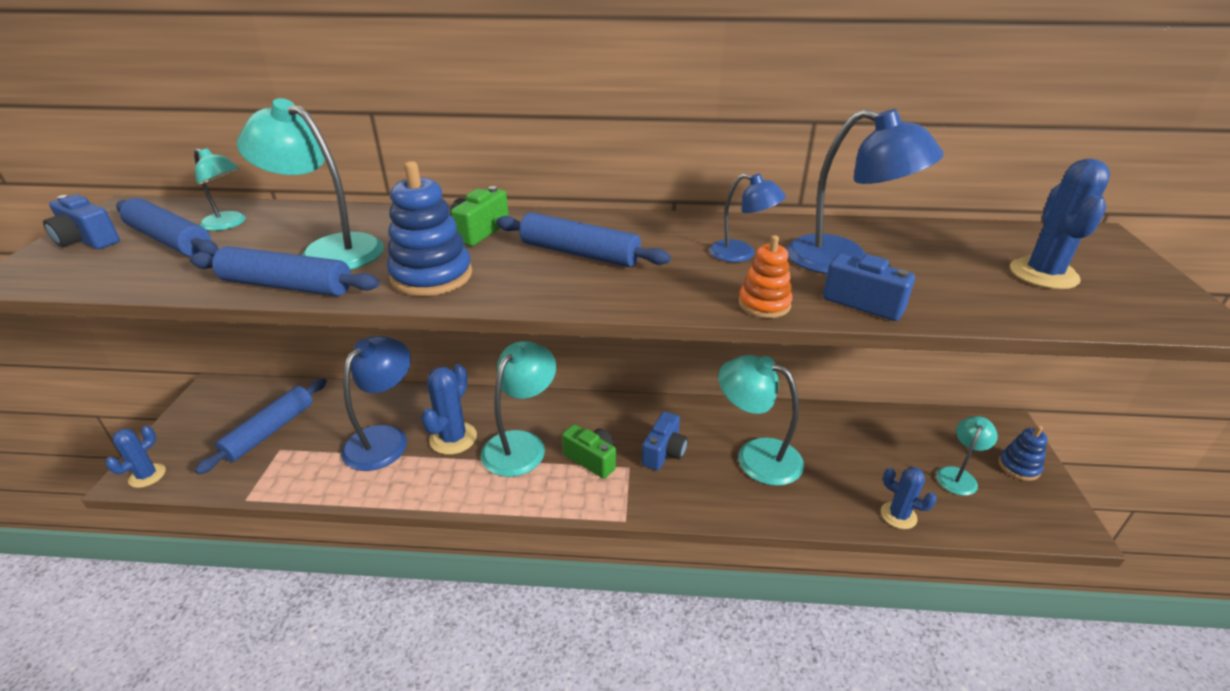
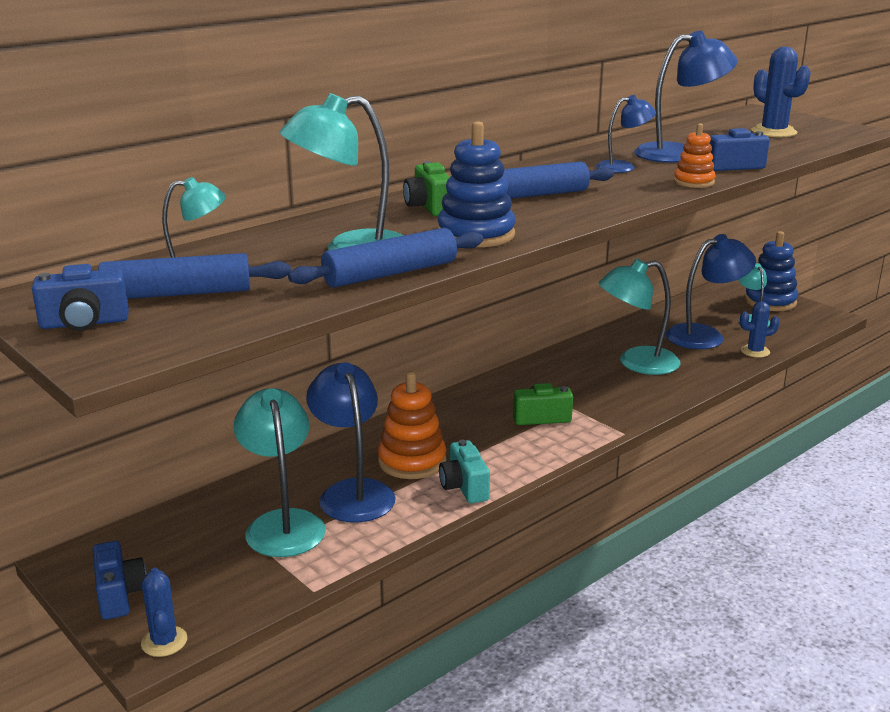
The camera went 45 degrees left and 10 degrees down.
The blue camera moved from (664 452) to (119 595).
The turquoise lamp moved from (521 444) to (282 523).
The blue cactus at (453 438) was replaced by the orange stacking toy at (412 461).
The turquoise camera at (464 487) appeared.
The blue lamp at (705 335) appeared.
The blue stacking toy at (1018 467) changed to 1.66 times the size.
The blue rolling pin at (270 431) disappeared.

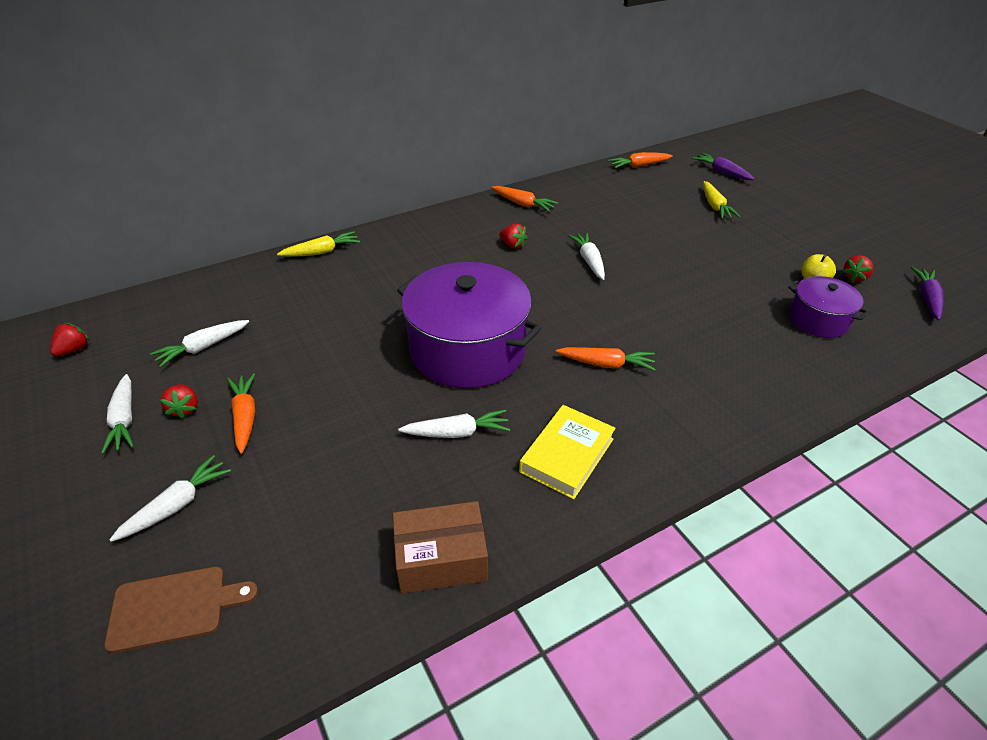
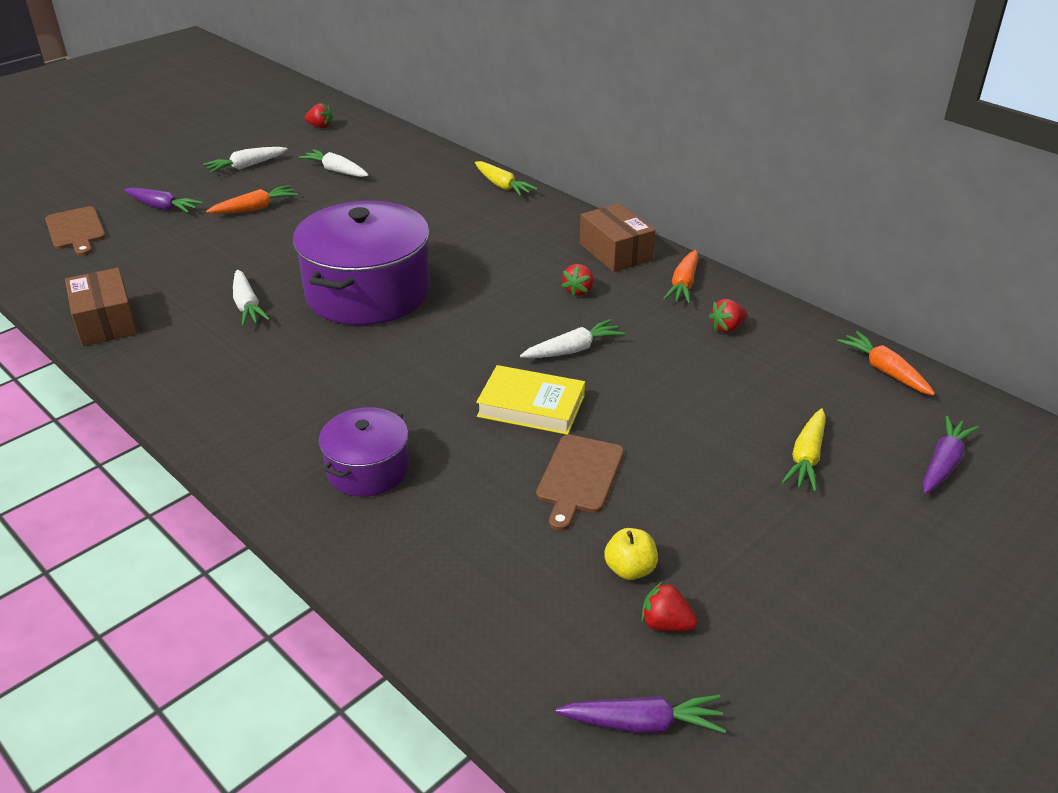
The camera went 75 degrees right and 5 degrees down.
The white carrot at (176 505) became the purple carrot at (162 207).
The purple pot moved from (818 320) to (368 469).
The yellow book moved from (567 455) to (531 406).
The brown cutting board at (579 477) appeared.
The brown box at (615 252) appeared.
The red strawberry moved from (184 409) to (727 328).
The yellow carrot at (715 206) turned 45 degrees counterclockwise.
The orange carrot at (606 364) disappeared.

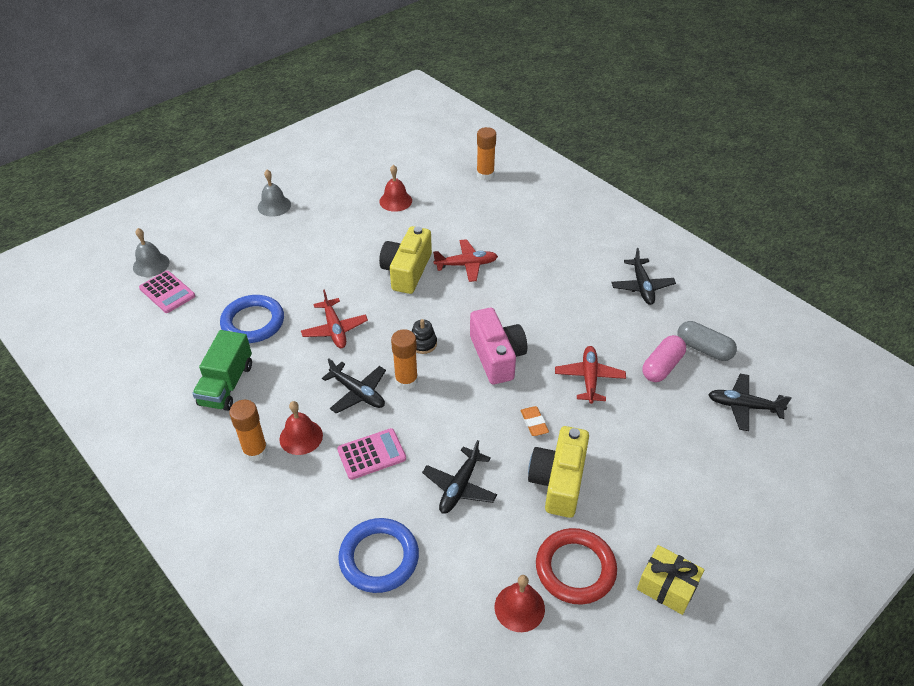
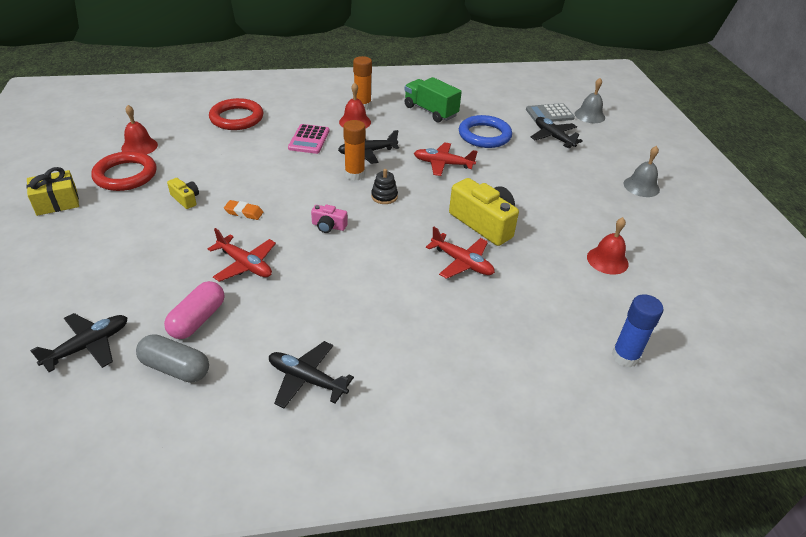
The camera went 120 degrees right and 5 degrees down.
The grey capsule at (704 349) turned 45 degrees clockwise.
The pink capsule at (662 366) turned 45 degrees clockwise.
The yellow camera at (558 481) changed to 0.48 times the size.
The blue ring at (379 558) became the red ring at (237 118).
The pink camera at (497 356) changed to 0.48 times the size.
The red plane at (466 265) turned 75 degrees counterclockwise.
The pink calculator at (167 292) became the grey calculator at (549 114).
The black plane moved from (459 487) to (553 137).
The orange glue stick at (485 175) became the blue glue stick at (625 356).

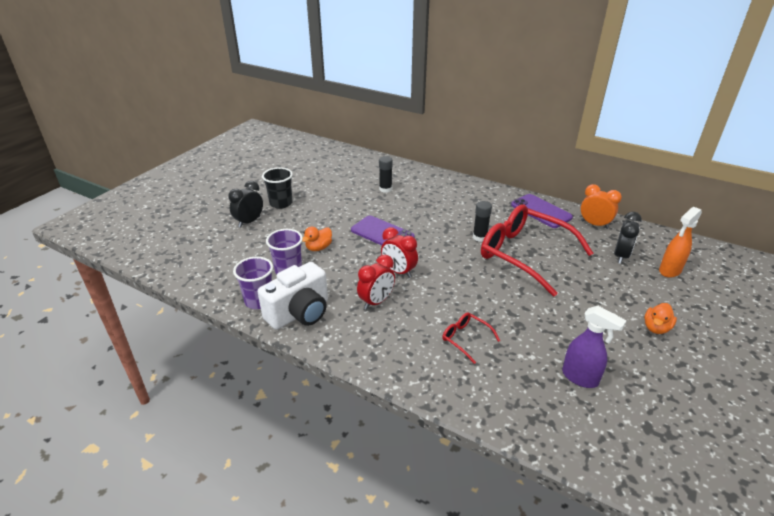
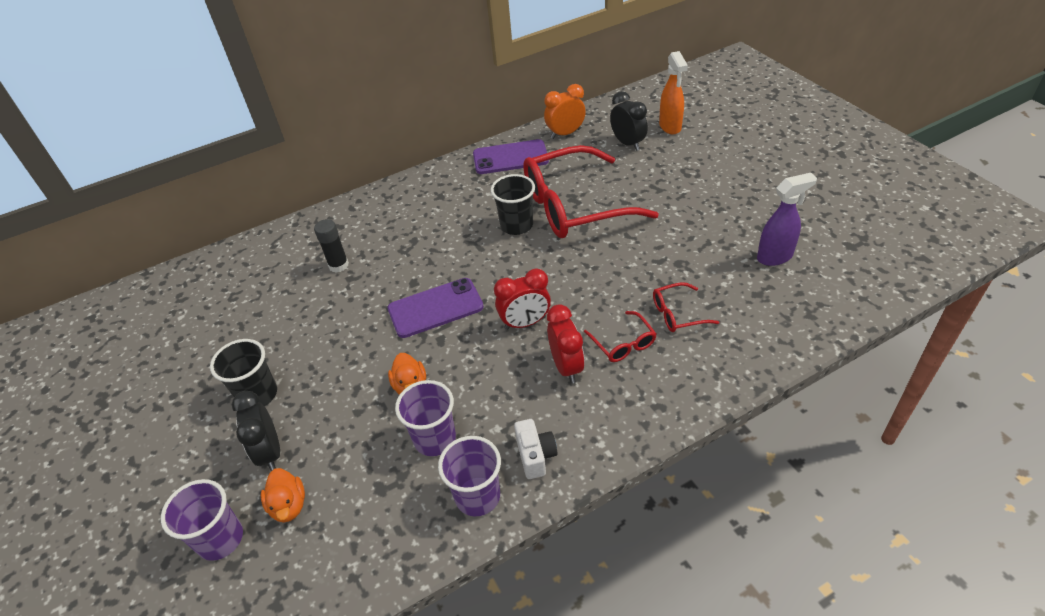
The camera went 55 degrees left and 10 degrees up.
The purple cup at (220 539) appeared.
The orange duck moved from (656 328) to (289 505).
The black glue stick at (480 237) was replaced by the black cup at (516 225).
The white camera at (299 313) changed to 0.52 times the size.
The red glasses at (623 343) appeared.

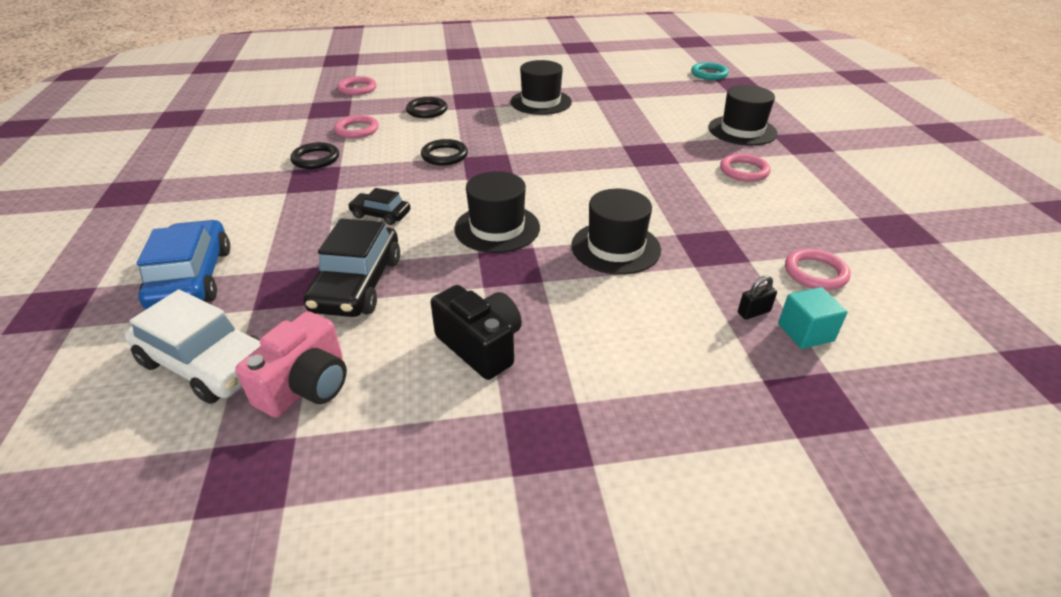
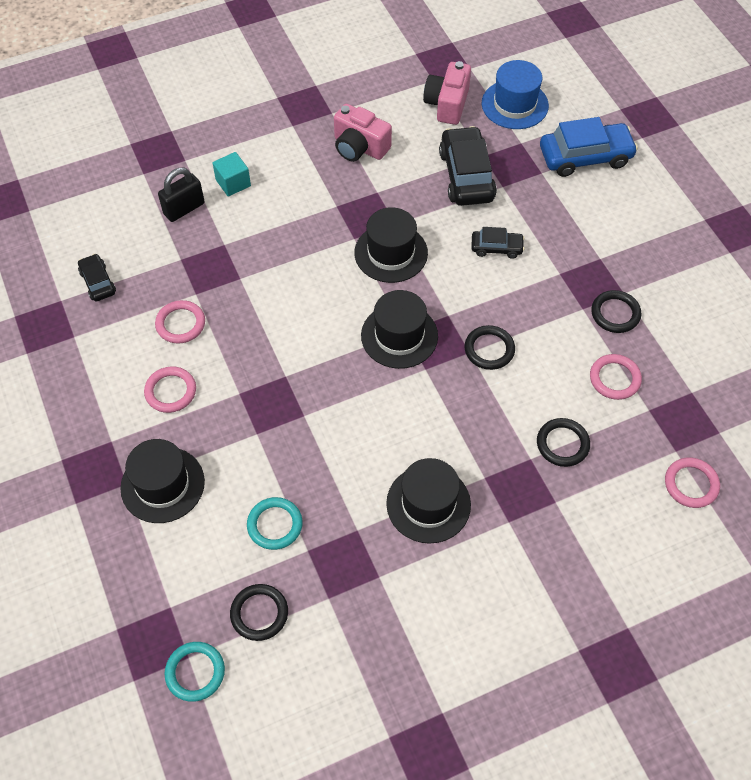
The camera went 165 degrees right and 20 degrees up.
The black car at (98 282) appeared.
The pink ring moved from (815 273) to (180 324).
The black padlock at (753 312) changed to 1.76 times the size.
The turquoise cube moved from (805 332) to (233 183).
The black ring at (259 613) appeared.
The turquoise ring at (275 525) appeared.
The black camera at (481 346) became the pink camera at (359 147).
The black hat moved from (615 247) to (399 336).
The white car at (206 363) was replaced by the blue hat at (514 104).
The blue car at (192 278) turned 75 degrees counterclockwise.

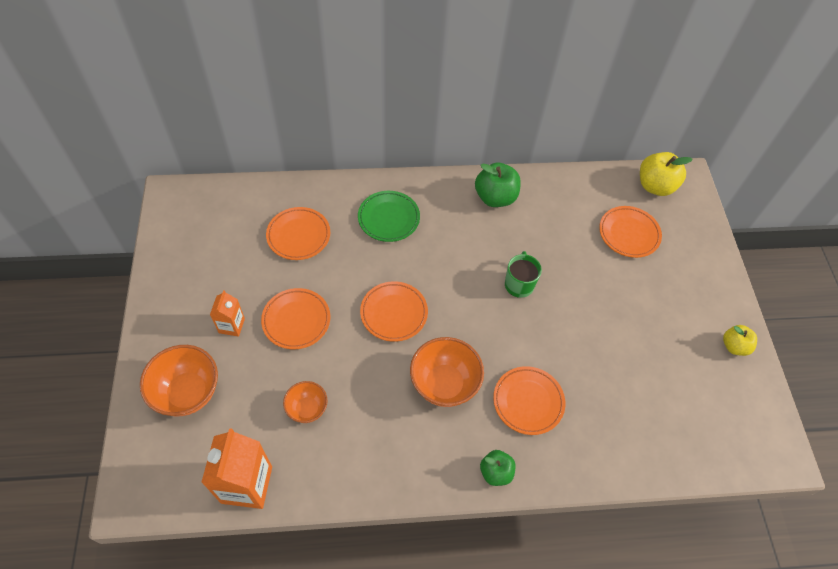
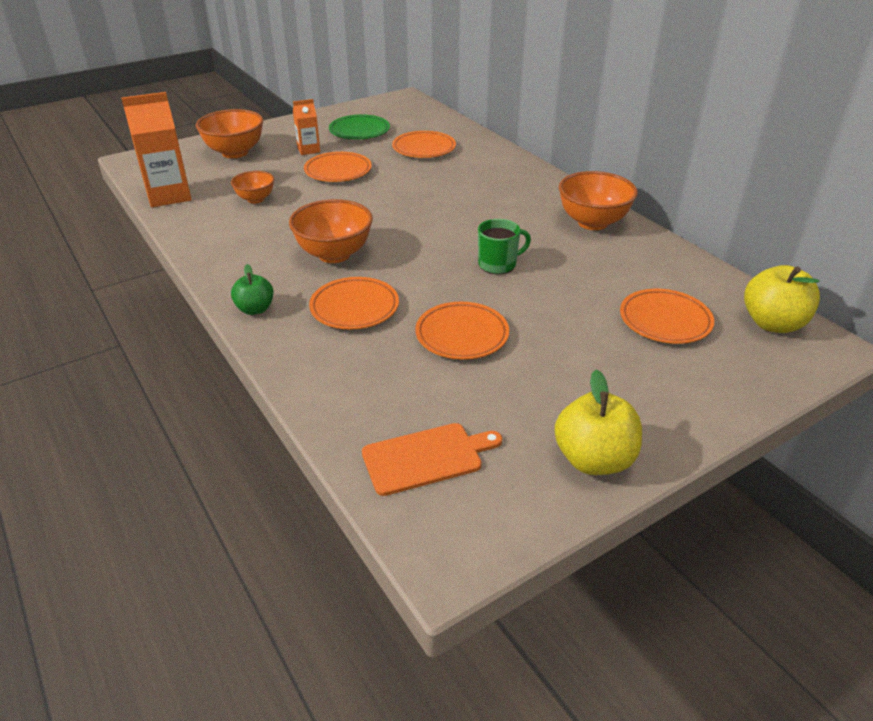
The camera went 65 degrees right and 20 degrees down.
The green plate moved from (388 218) to (359 131).
The orange cutting board at (426 457) appeared.
The orange plate moved from (394 313) to (462 335).
The yellow apple at (734 346) changed to 1.61 times the size.
The green apple at (495 197) was replaced by the orange bowl at (592 222).

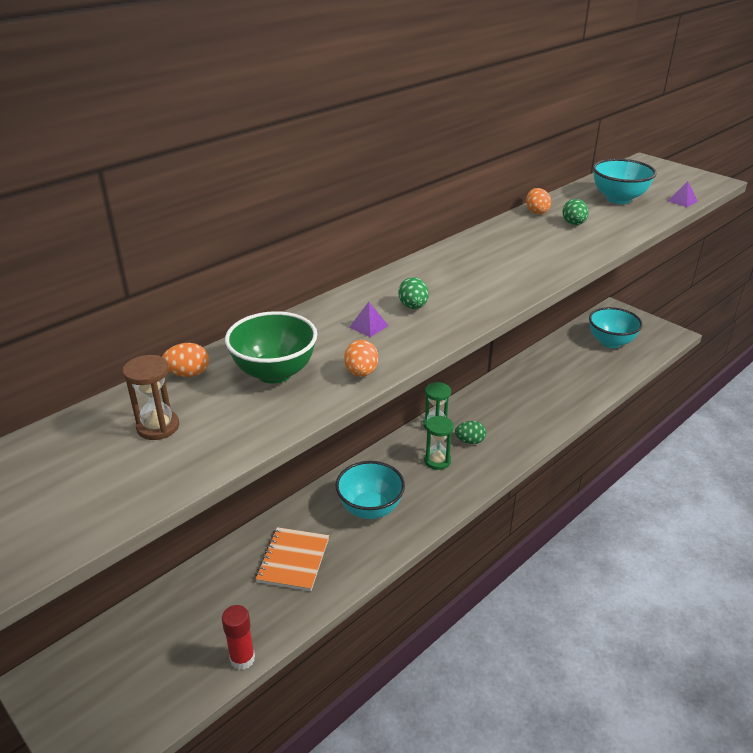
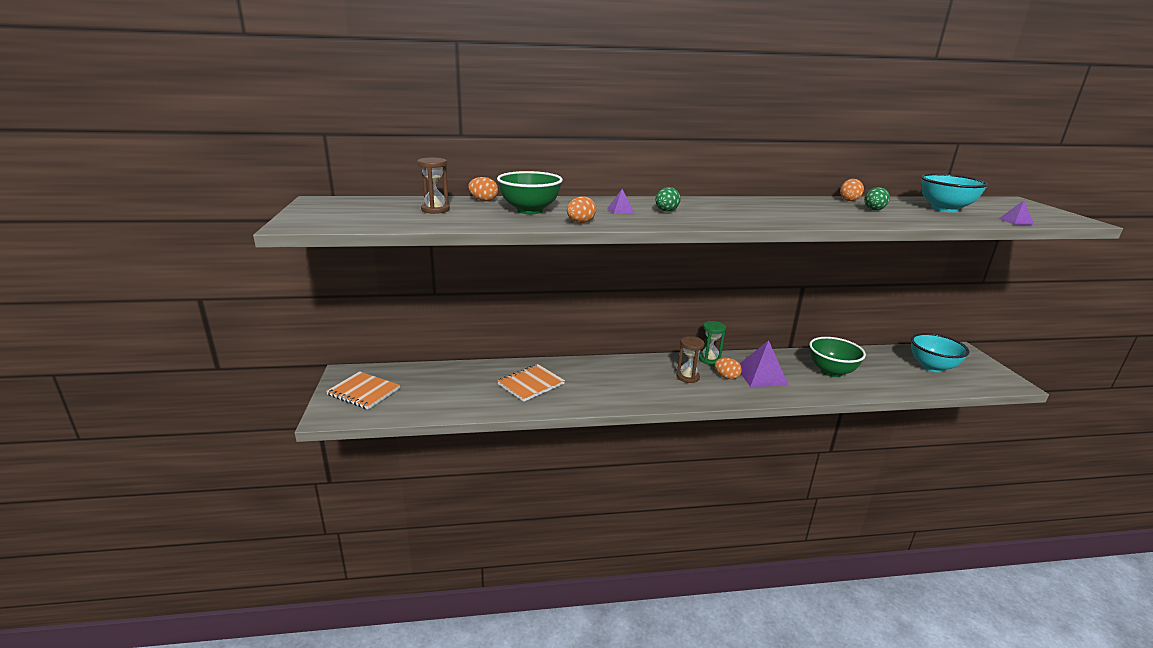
The camera went 35 degrees right and 10 degrees down.
The orange notebook at (363 392) appeared.
The green hourglass at (437 461) became the brown hourglass at (687 377).
The green egg at (470 441) became the orange egg at (726 377).
The purple pyramid at (761 375) appeared.
The green bowl at (831 372) appeared.
The red glue stick at (242 659) disappeared.
The turquoise bowl at (370 509) disappeared.

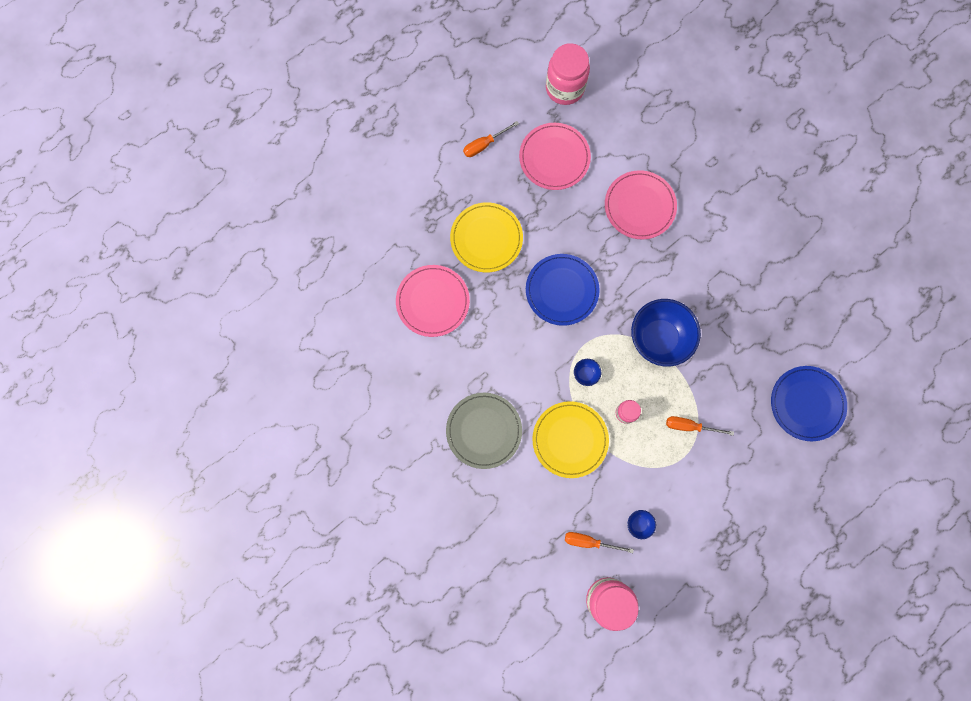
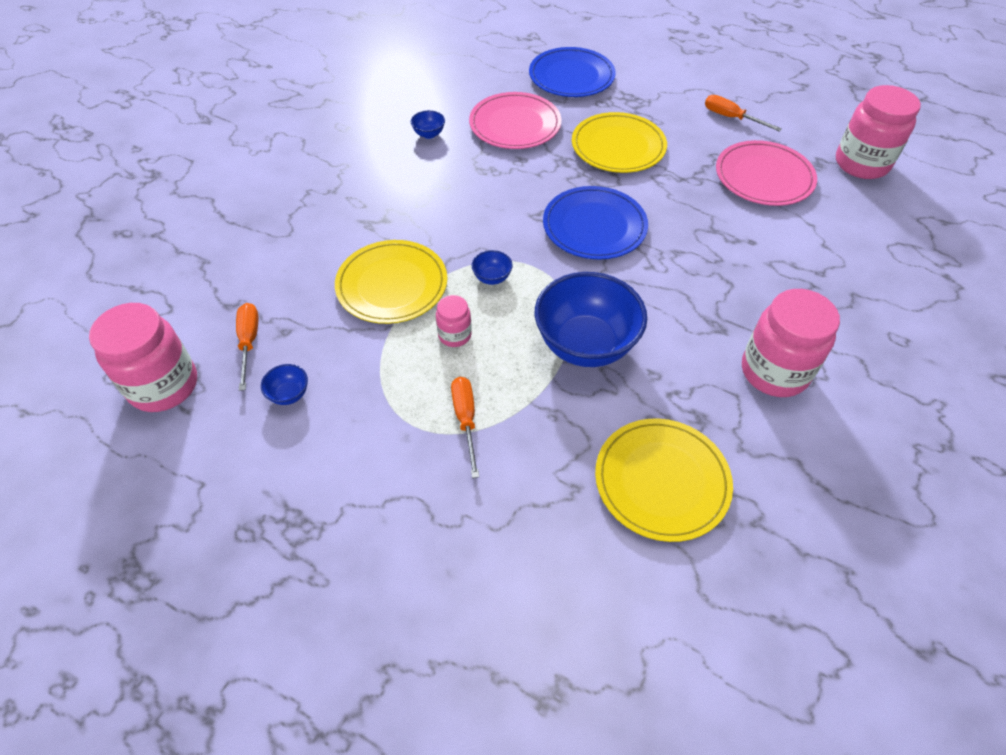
The camera went 70 degrees right and 25 degrees down.
The blue bowl at (429 134) appeared.
The blue plate moved from (807 403) to (571 76).
The yellow plate at (661 481) appeared.
The pink jar at (774 371) appeared.
The grey plate at (484 430) disappeared.
The pink plate at (639 206) disappeared.

